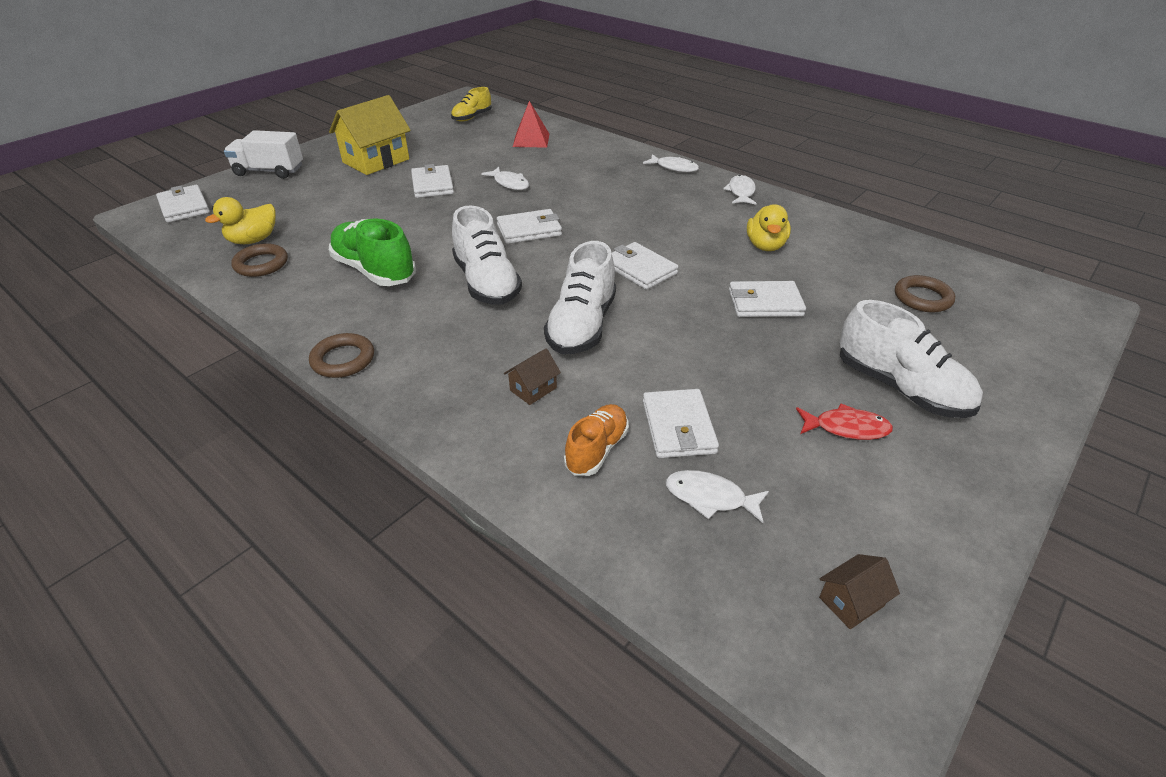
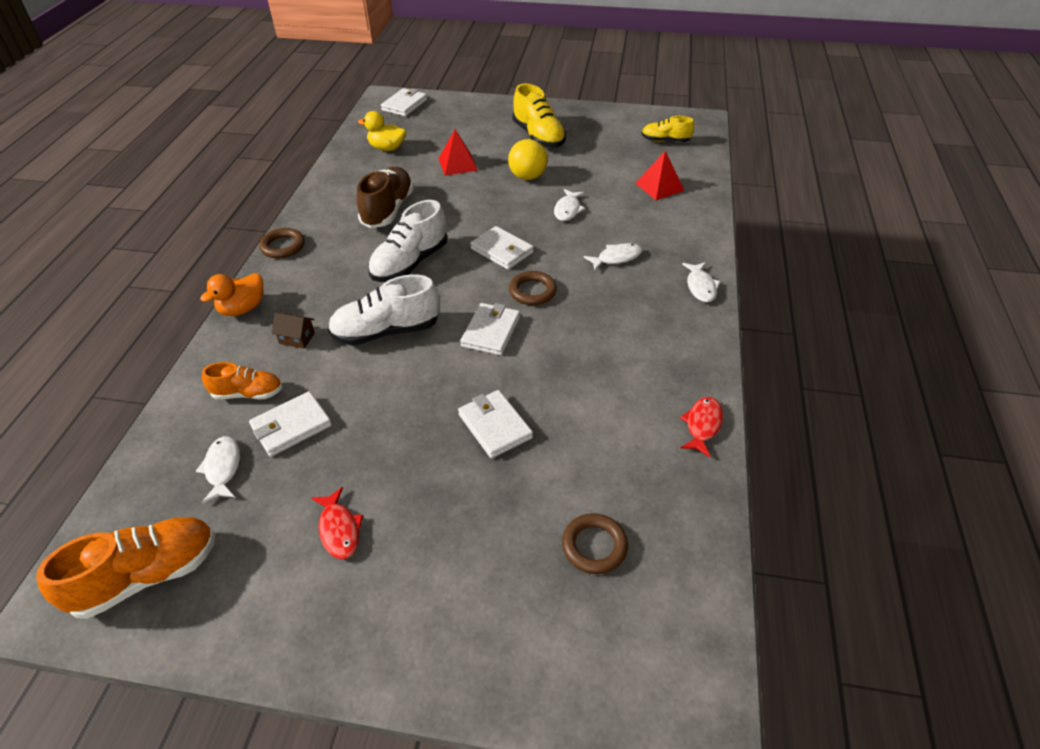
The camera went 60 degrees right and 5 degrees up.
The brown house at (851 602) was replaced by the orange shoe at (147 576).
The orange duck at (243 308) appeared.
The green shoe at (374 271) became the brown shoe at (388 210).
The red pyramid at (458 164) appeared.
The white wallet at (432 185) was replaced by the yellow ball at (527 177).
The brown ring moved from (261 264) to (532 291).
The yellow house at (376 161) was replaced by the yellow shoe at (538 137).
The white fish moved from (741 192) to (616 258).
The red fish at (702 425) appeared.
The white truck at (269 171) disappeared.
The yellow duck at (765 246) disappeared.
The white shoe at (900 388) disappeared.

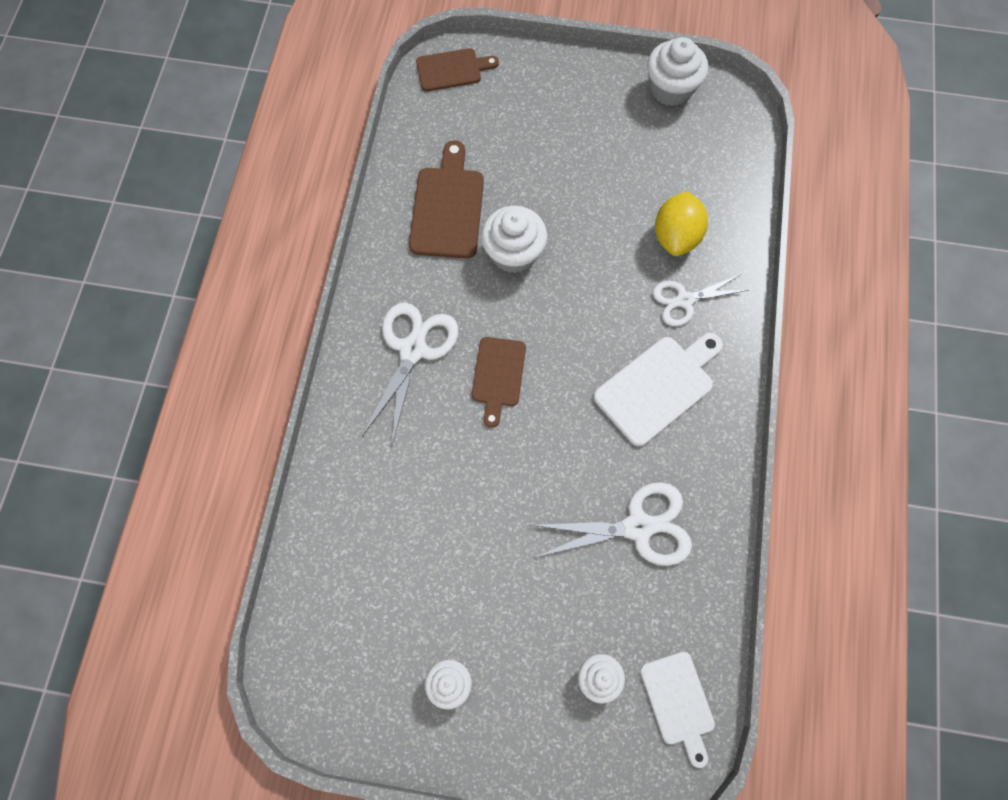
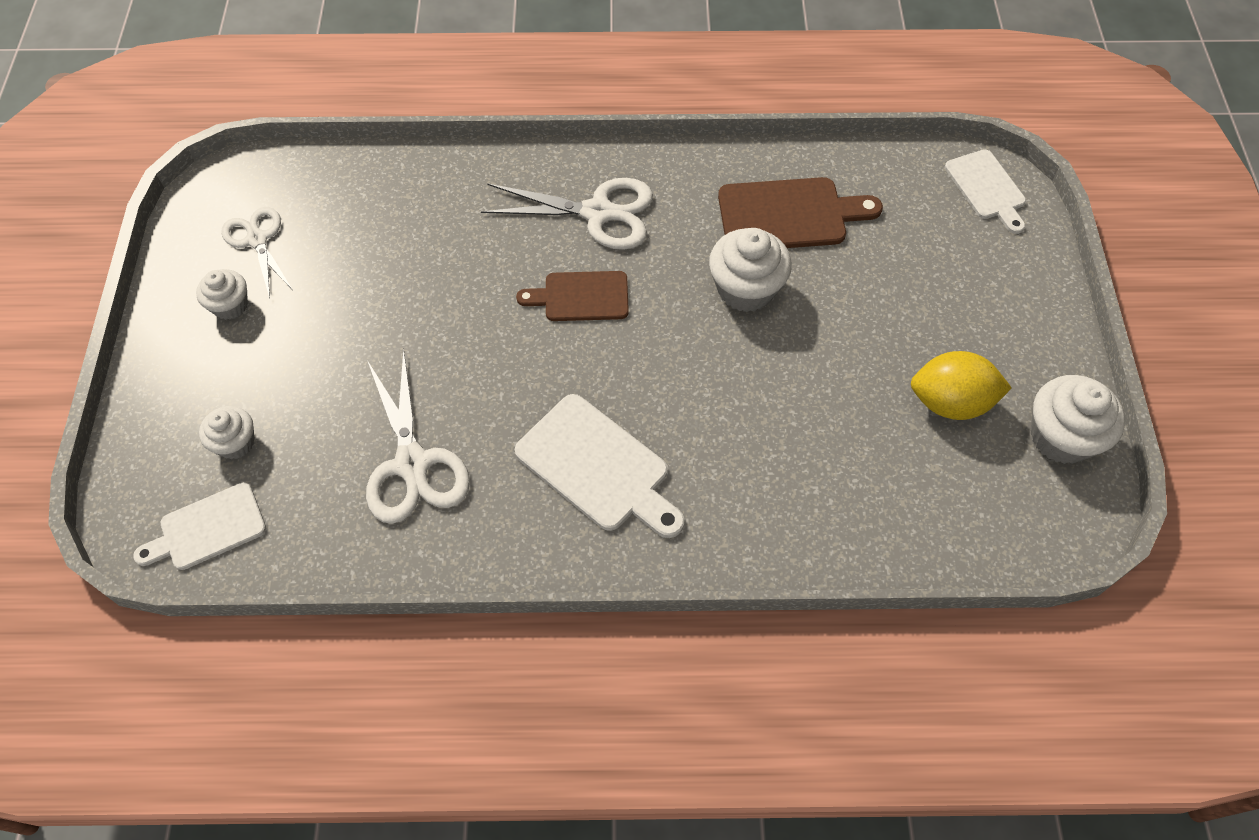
The camera went 80 degrees right and 10 degrees down.
The white scissors moved from (684 300) to (257 240).
The yellow lemon moved from (676 236) to (950 402).
The brown cutting board at (452 70) became the white cutting board at (987 188).

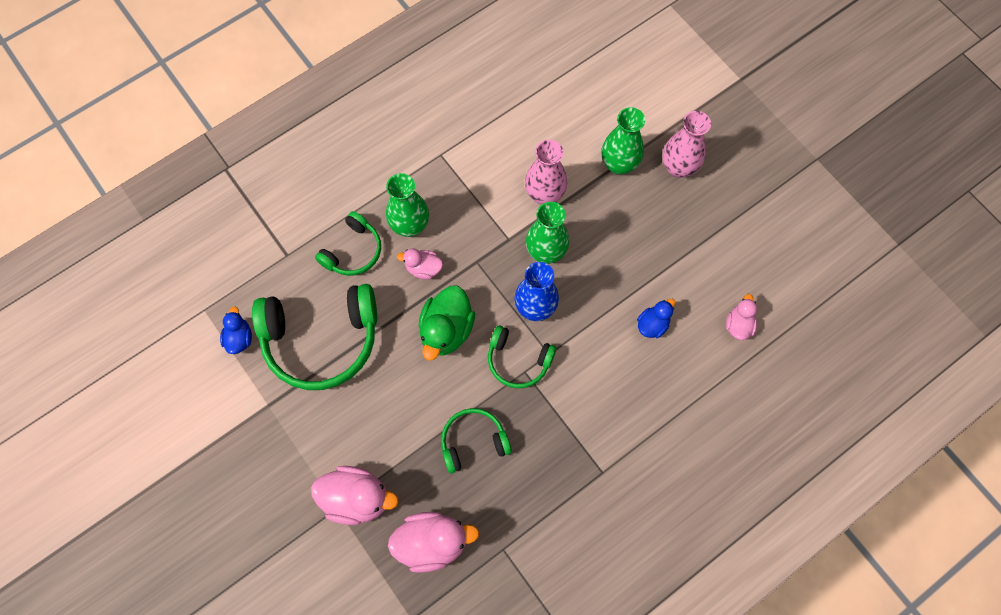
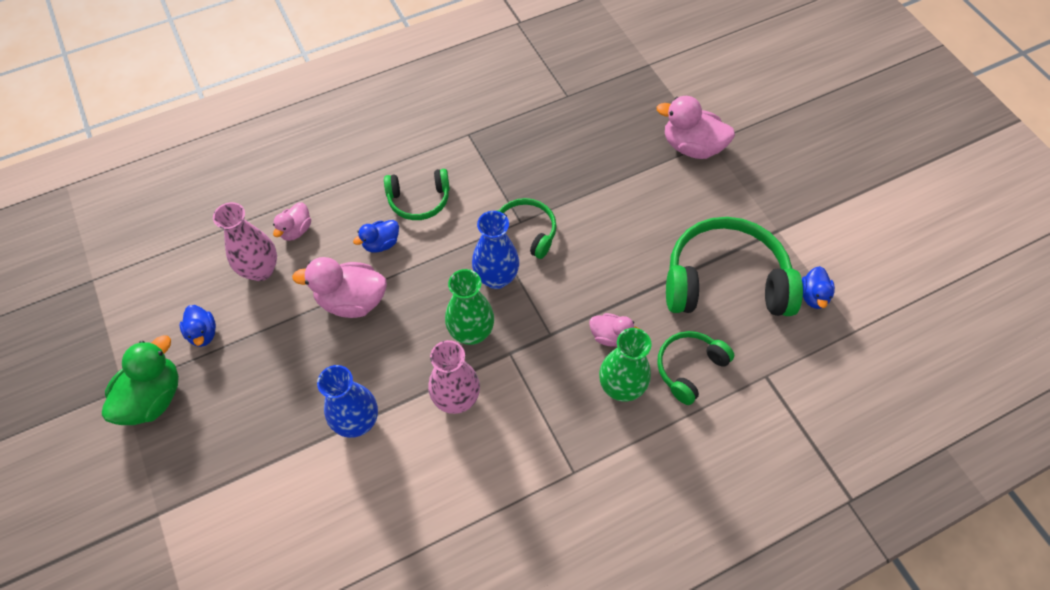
The camera went 170 degrees left and 10 degrees down.
The green duck moved from (446 330) to (153 397).
The blue duck at (203 333) appeared.
The pink vase moved from (678 167) to (261 270).
The pink duck moved from (432 542) to (352 300).
The green vase at (618 164) became the blue vase at (357 421).
The green headphones moved from (473 441) to (419 200).

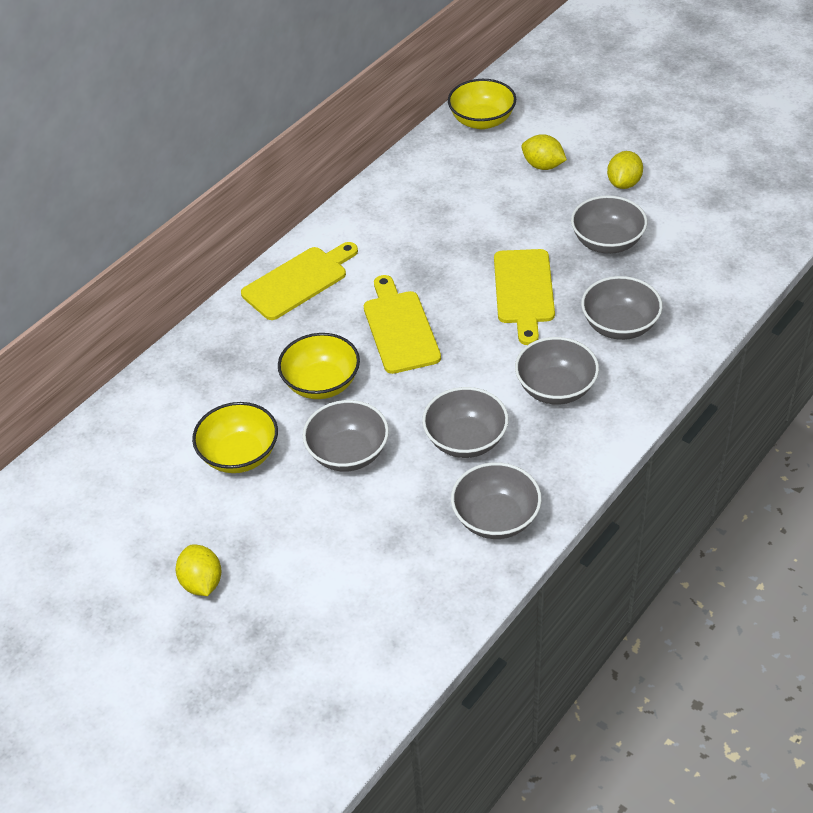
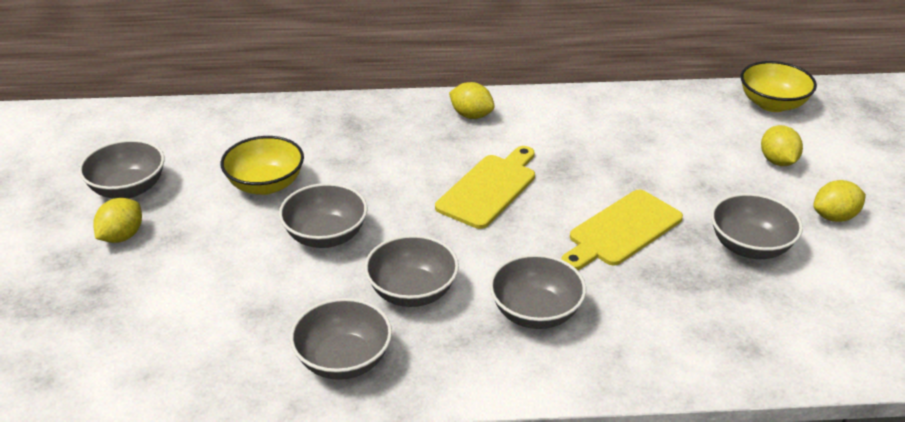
The camera went 45 degrees right and 10 degrees down.
The grey bowl moved from (619 325) to (128 189).
The yellow cutting board at (298 281) was replaced by the yellow lemon at (471 115).
The yellow bowl at (321 383) disappeared.

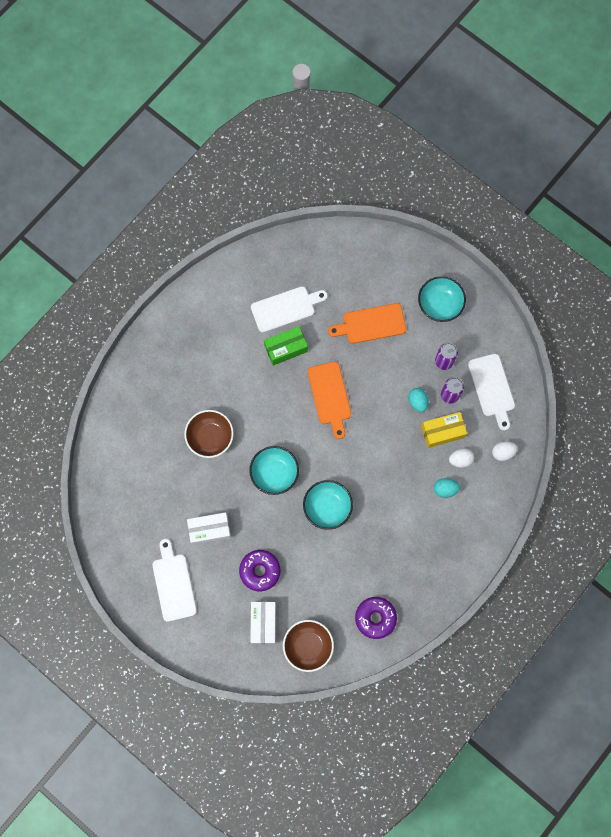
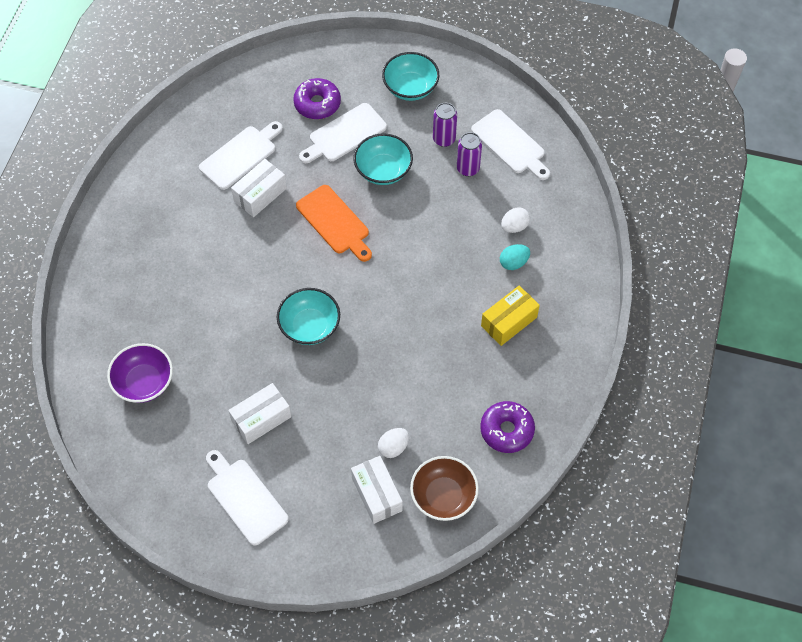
The camera went 25 degrees left and 15 degrees down.
The purple bowl at (144 382) appeared.
The green box at (286 348) became the white box at (260 195).
The purple donut moved from (260 571) to (317 104).
The orange cutting board at (371 324) became the white cutting board at (345 134).
The turquoise bowl moved from (327 507) to (383 170).
The white egg moved from (502 452) to (393 447).
The yellow box moved from (442 432) to (509 321).
The brown bowl at (210 437) disappeared.
The turquoise egg at (417 402) disappeared.

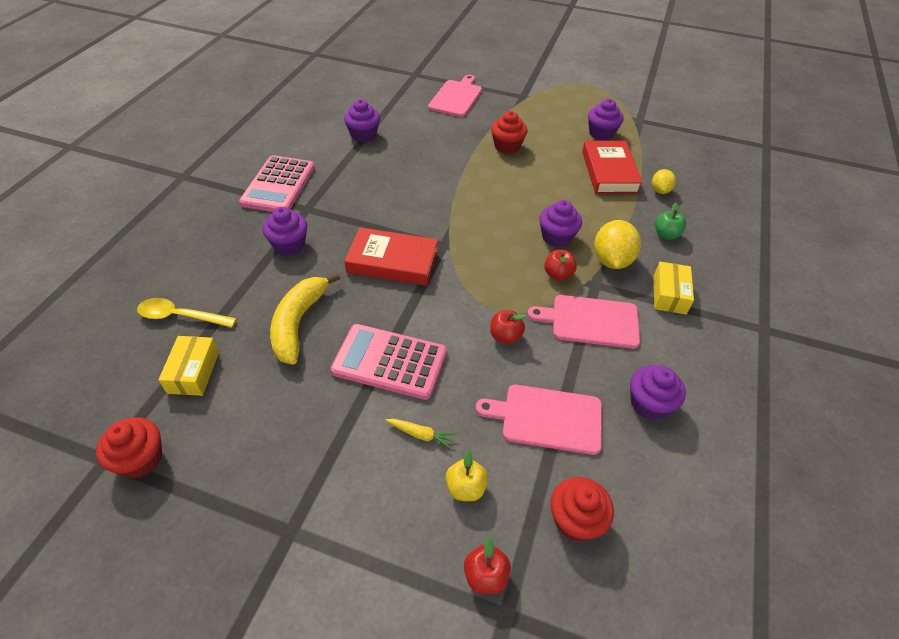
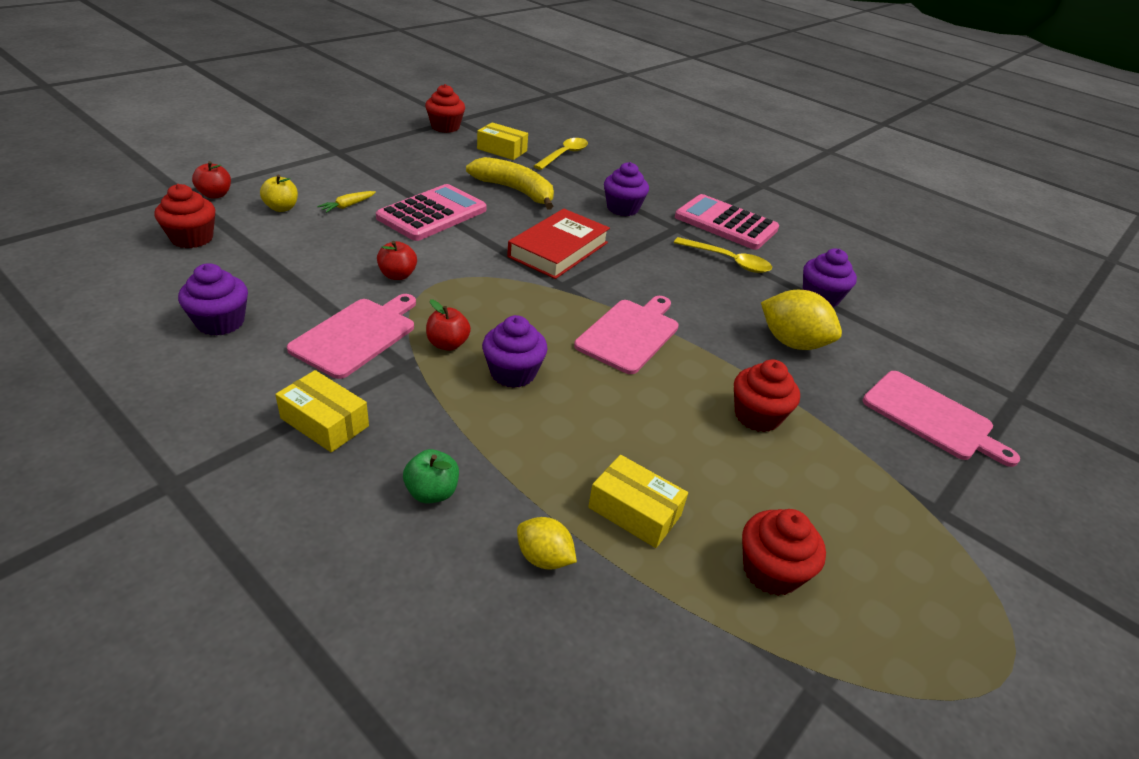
The camera went 110 degrees right and 10 degrees down.
The pink cutting board moved from (547 418) to (629 334).
The red book at (609 172) was replaced by the yellow box at (634 511).
The yellow spoon at (728 261) appeared.
The purple cupcake at (601 133) became the red cupcake at (771 571).
The yellow lemon moved from (611 260) to (792 343).

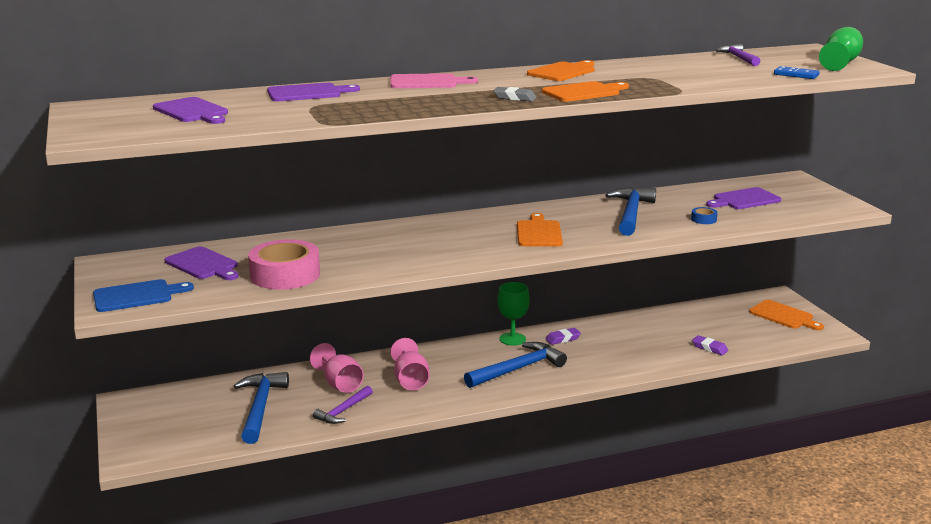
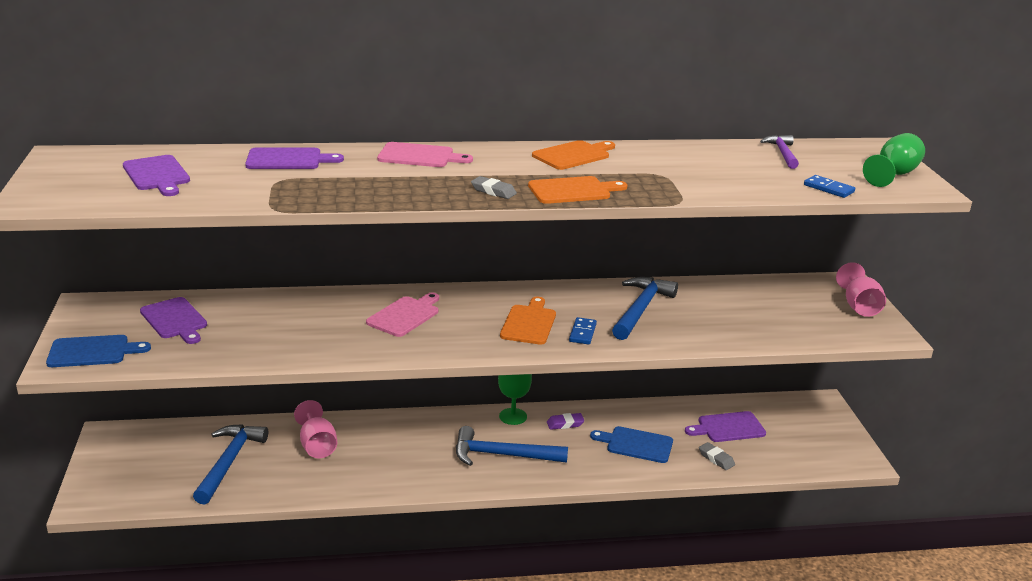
The camera went 10 degrees right and 5 degrees up.
The pink cutting board at (405 315) appeared.
The blue hammer at (518 369) turned 150 degrees counterclockwise.
The blue domino at (582 333) appeared.
The blue cutting board at (636 444) appeared.
The purple cutting board moved from (744 199) to (728 427).
The purple eraser at (709 348) became the grey eraser at (716 459).
The pink goblet moved from (410 380) to (859 306).
The pink tape at (285 275) disappeared.
The purple hammer at (343 411) disappeared.
The blue tape at (703 219) disappeared.
The orange cutting board at (783 316) disappeared.

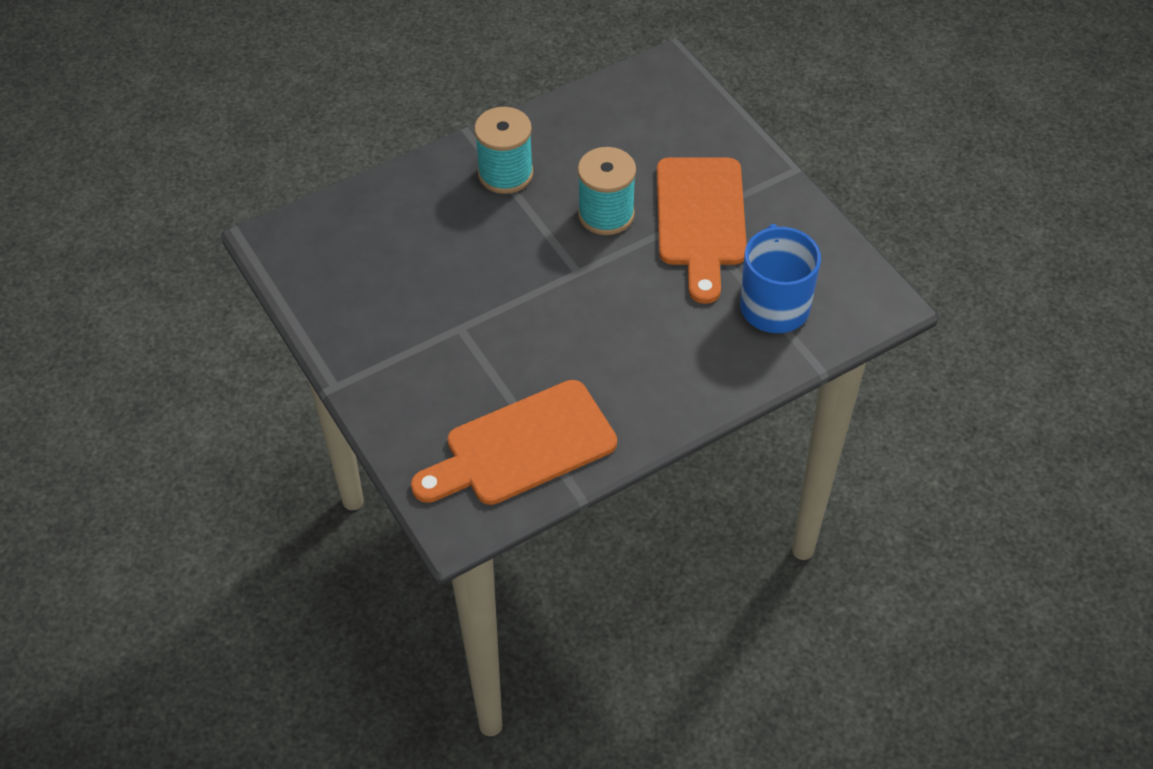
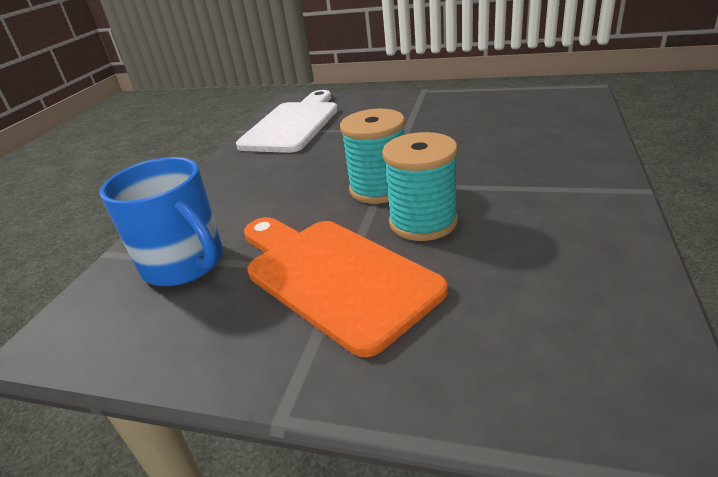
The camera went 140 degrees right and 20 degrees down.
The orange cutting board at (522 447) became the white cutting board at (293 124).
The turquoise spool moved from (505 174) to (379 189).

